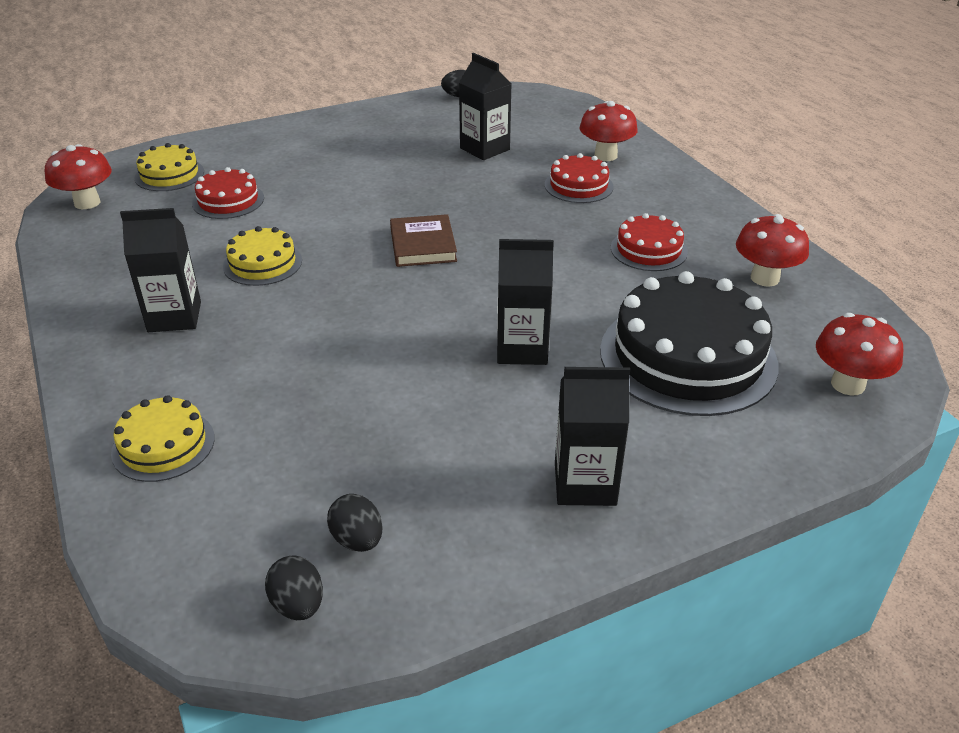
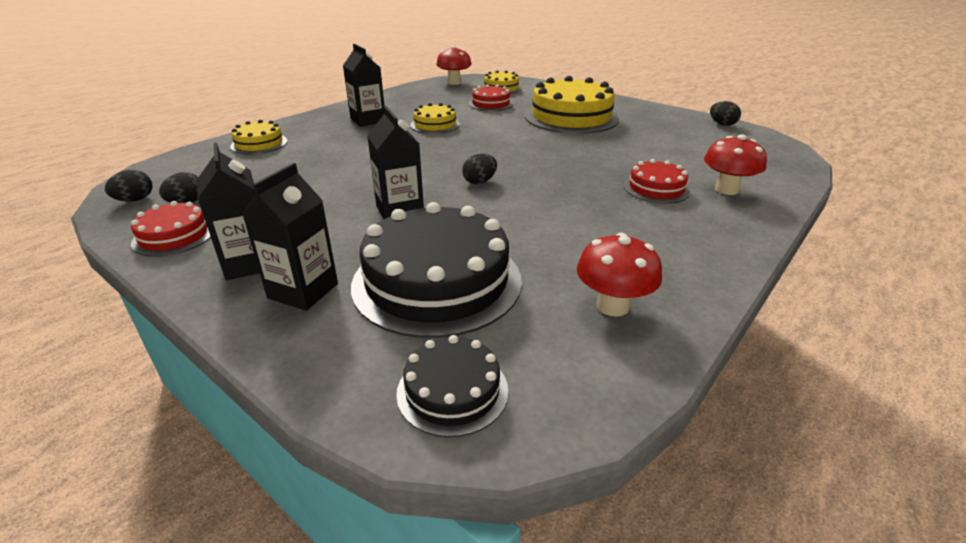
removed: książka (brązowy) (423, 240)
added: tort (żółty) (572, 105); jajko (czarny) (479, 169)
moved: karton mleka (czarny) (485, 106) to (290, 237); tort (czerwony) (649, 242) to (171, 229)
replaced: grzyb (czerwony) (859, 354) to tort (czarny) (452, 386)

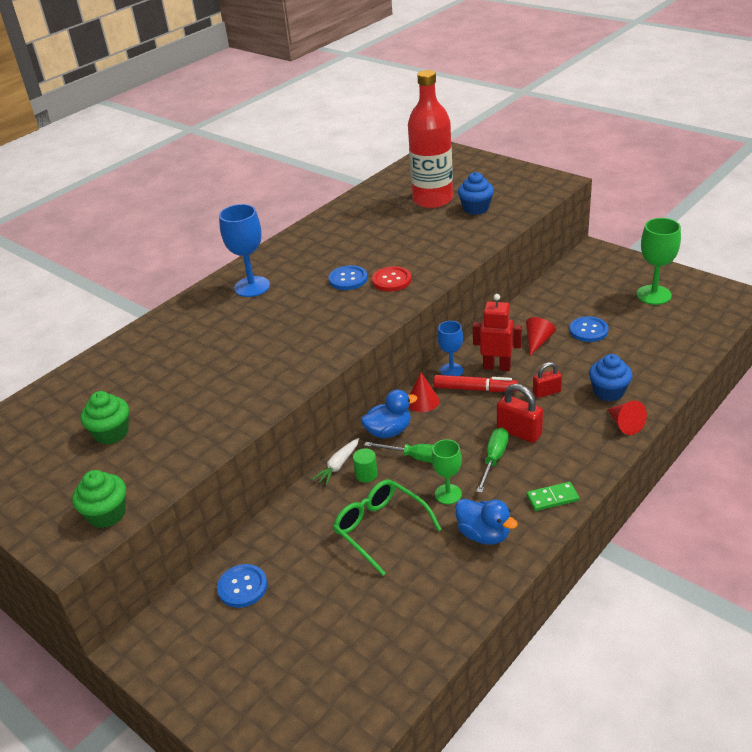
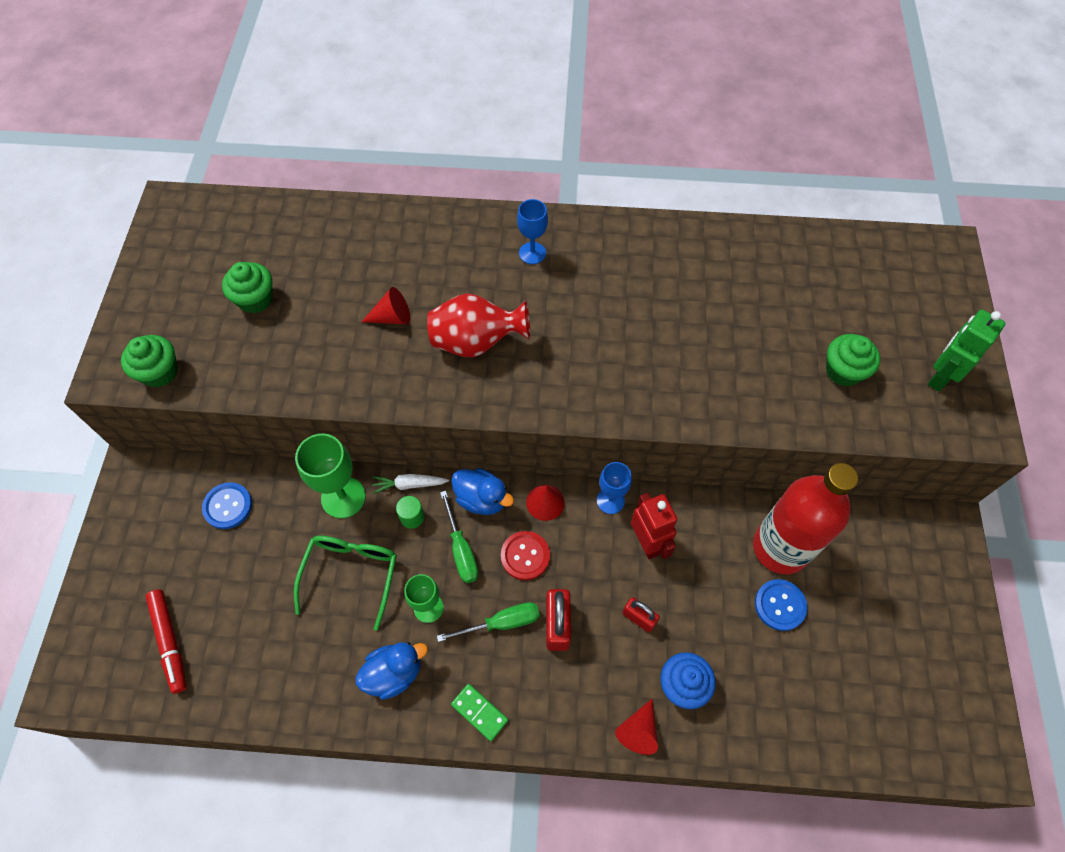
removed: guzik (niebieski) (348, 277)
added: wazon (czerwony) (478, 325); robot (zielony) (966, 350)
moved: butelka (czerwony) (430, 139) to (805, 518); kielich (zielony) (659, 261) to (330, 476); guzik (czerwony) (391, 278) to (525, 555); stożek (czerwony) (541, 336) to (386, 305); flamaster (czerwony) (476, 383) to (166, 641)
recoloured: muffinka (niebieski) (476, 193) to muffinka (zielony) (853, 360)
turned: kaczka (niebieski) (486, 522) = (391, 671) 120 degrees counterclockwise
resized: kielich (niebieski) (244, 250) = (532, 231) x0.64

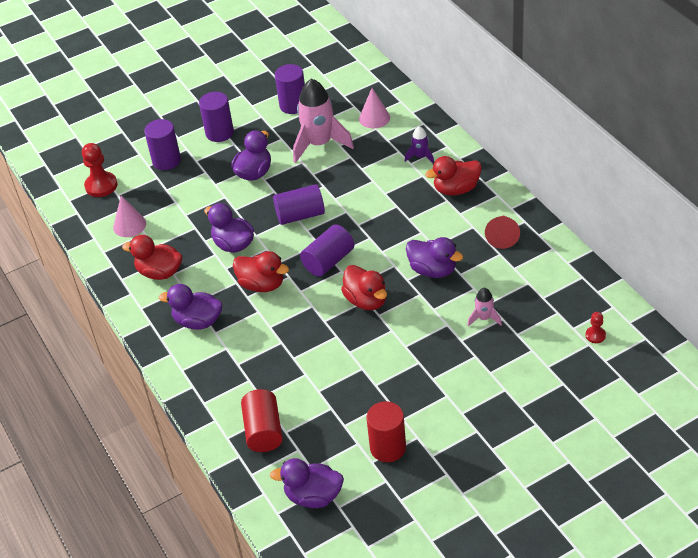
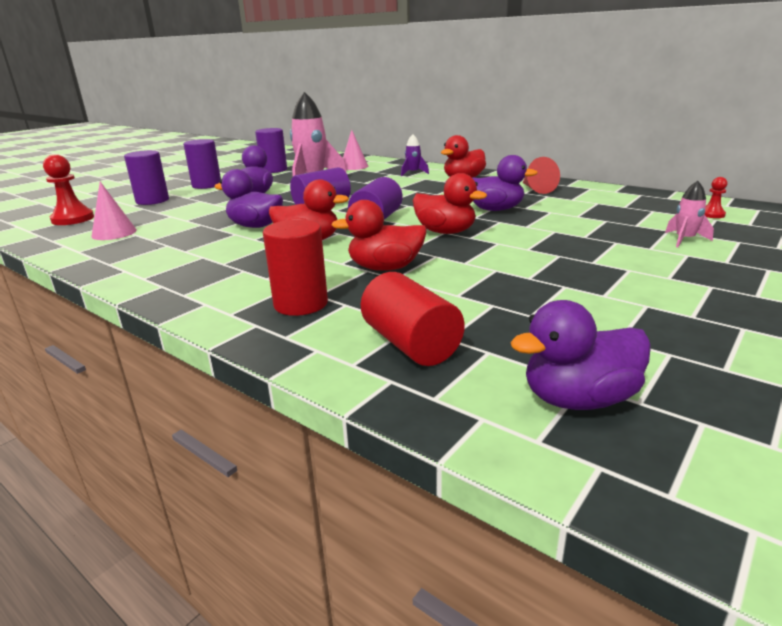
removed: kaczka (fioletowy) (190, 307)
moved: kaczka (czerwony) (152, 257) to (379, 235); rakieta (różowy) (484, 307) to (689, 214); walec (czerwony) (386, 431) to (295, 268)

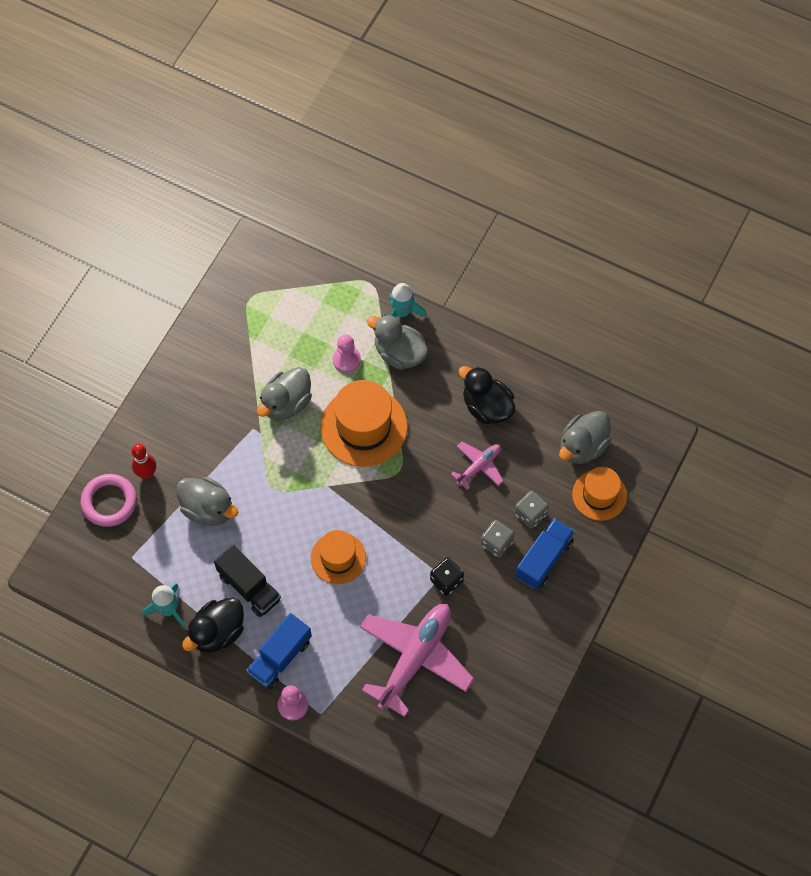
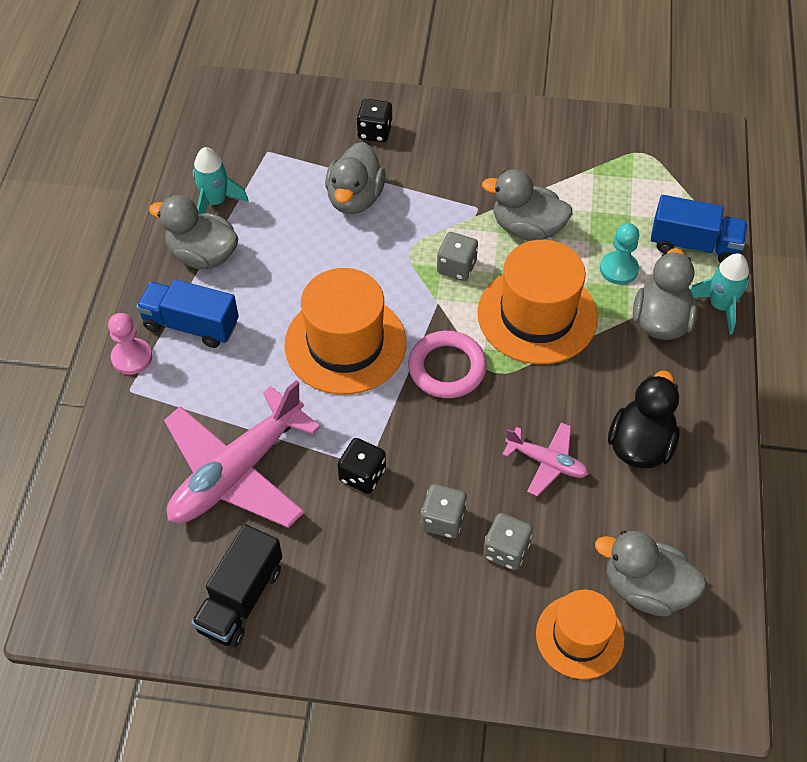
added: kostka do gry (szary) (457, 256)
moved: pierścień (różowy) (108, 500) to (447, 364); ciężarówka (niebieski) (545, 554) to (699, 229); ciężarówka (czarny) (247, 581) to (236, 585)
replaced: kręgiel (czerwony) (144, 461) to kostka do gry (czarny) (375, 120)
recoloured: pionek (różowy) (347, 354) to pionek (turkusowy) (619, 254); kaczka (czarny) (213, 625) to kaczka (szary) (194, 232)
turned: samolot (różowy) (416, 660) = (242, 454) 120 degrees clockwise
resized: kapelusz (pomarańczowy) (338, 557) = (345, 331) x1.62

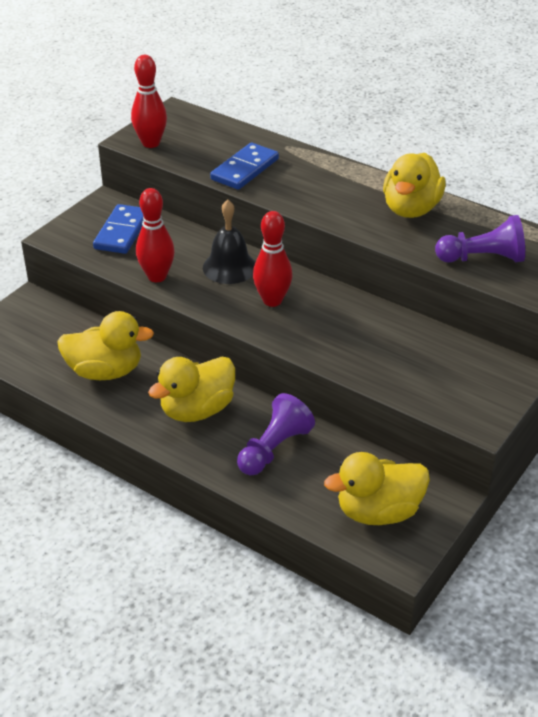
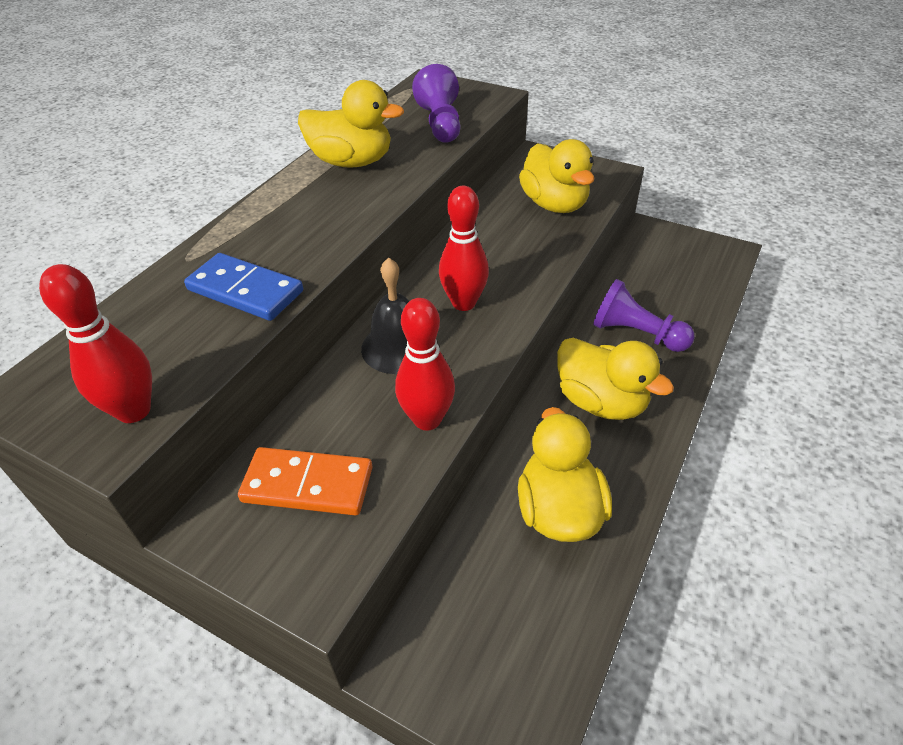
moved: kaczka (żółty) (377, 488) to (556, 176)
recoloured: kostka domina (niebieski) (118, 229) to kostka domina (pomarańczowy) (305, 481)

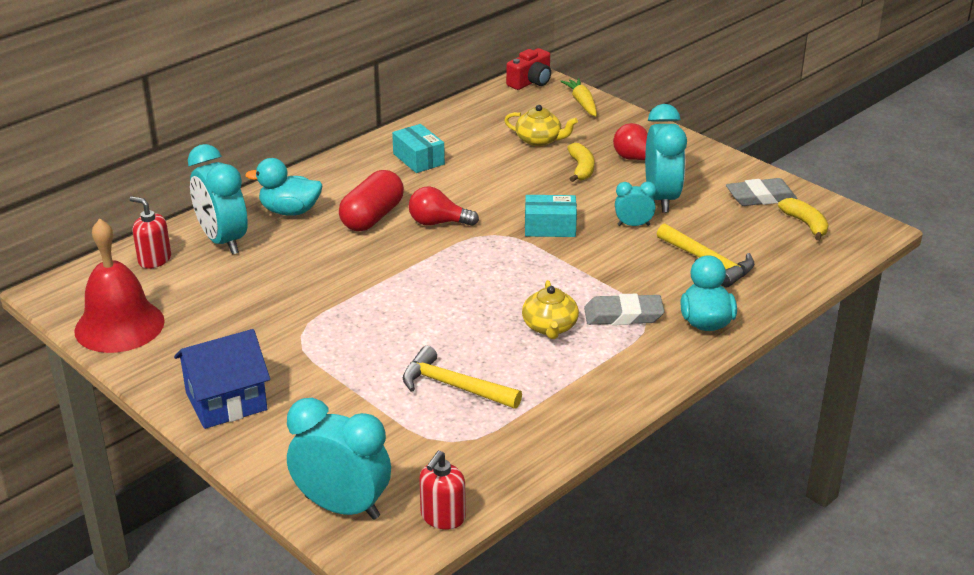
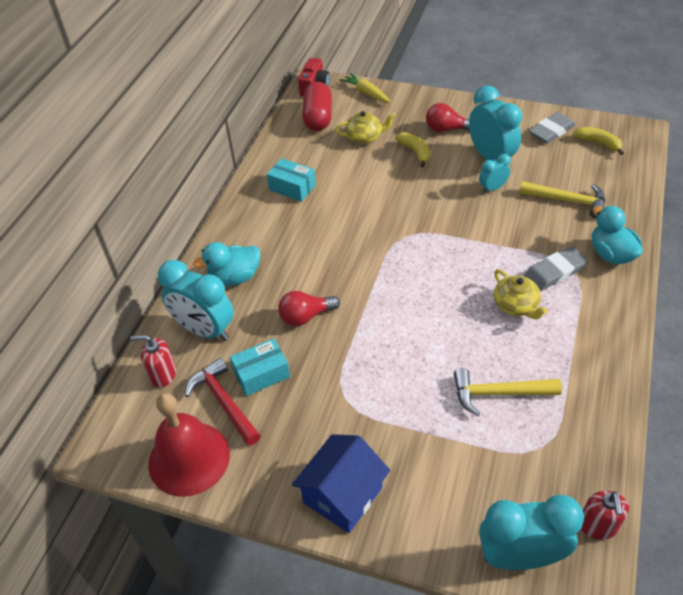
added: młotek (czerwony) (223, 402)
moved: kapsułka (czerwony) (371, 200) to (317, 106); żarówka (czerwony) (444, 206) to (309, 308); pudełko (turkusowy) (551, 216) to (260, 367)

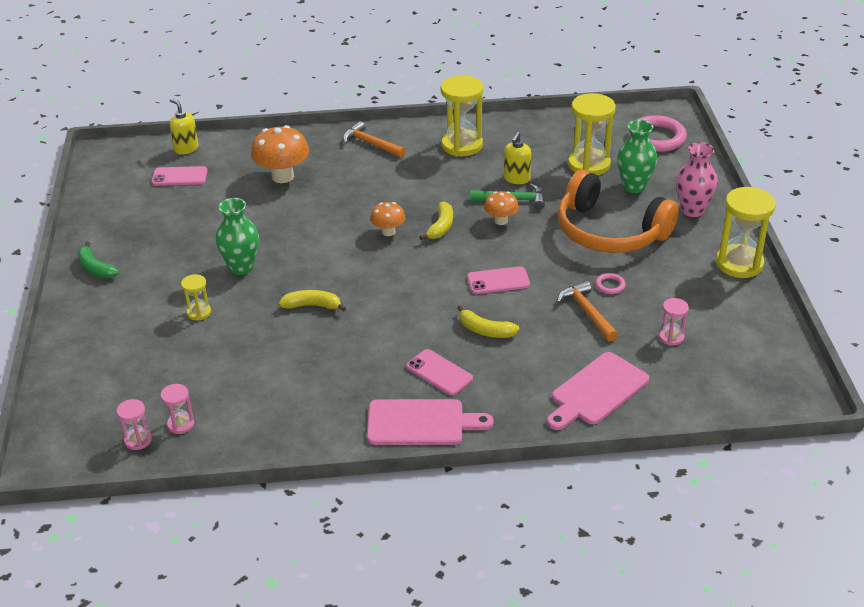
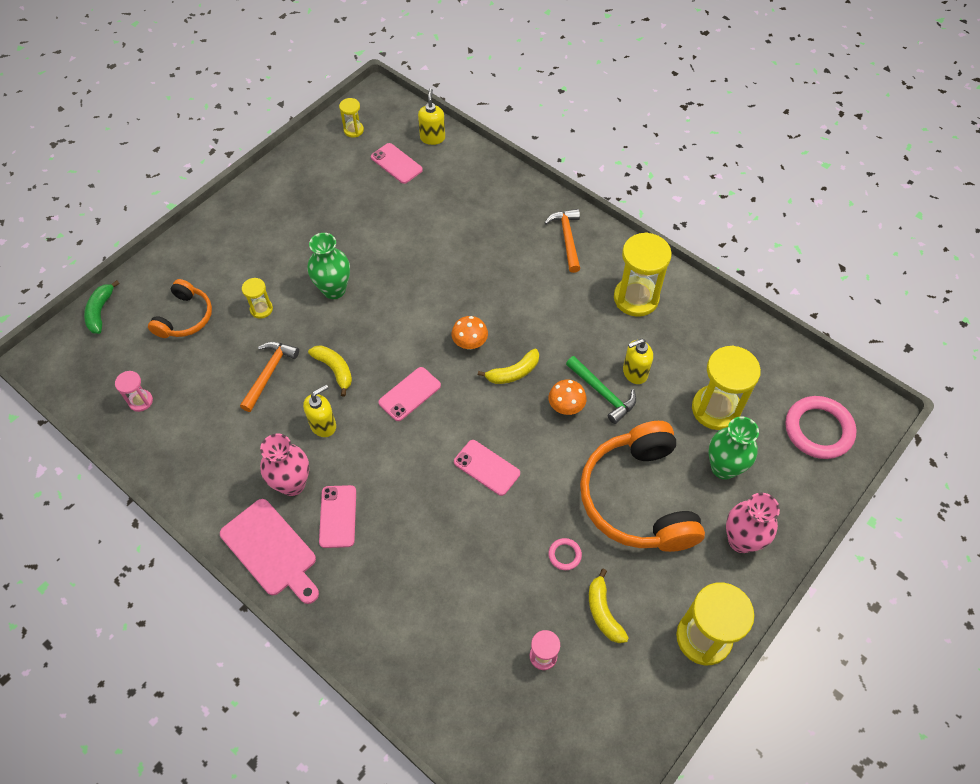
removed: grzyb (pomarańczowy) (280, 154); deska do krojenia (różowy) (598, 391); klepsydra (różowy) (134, 424)
added: klepsydra (żółty) (351, 118); słuchawki (pomarańczowy) (180, 308); telefon (różowy) (409, 394); dozownik mydła (żółty) (319, 411); wazon (różowy) (284, 465)
moved: banan (zielony) (98, 260) to (102, 307); młotek (pomarańczowy) (587, 311) to (269, 377); banan (żółty) (489, 321) to (609, 606)

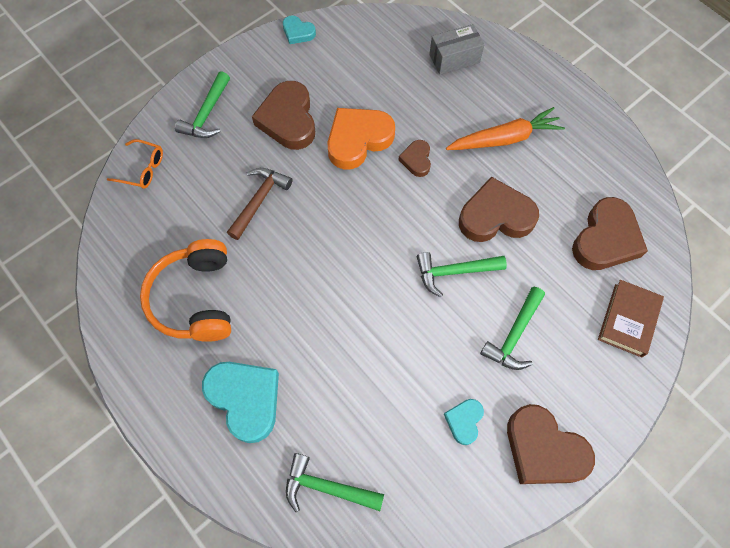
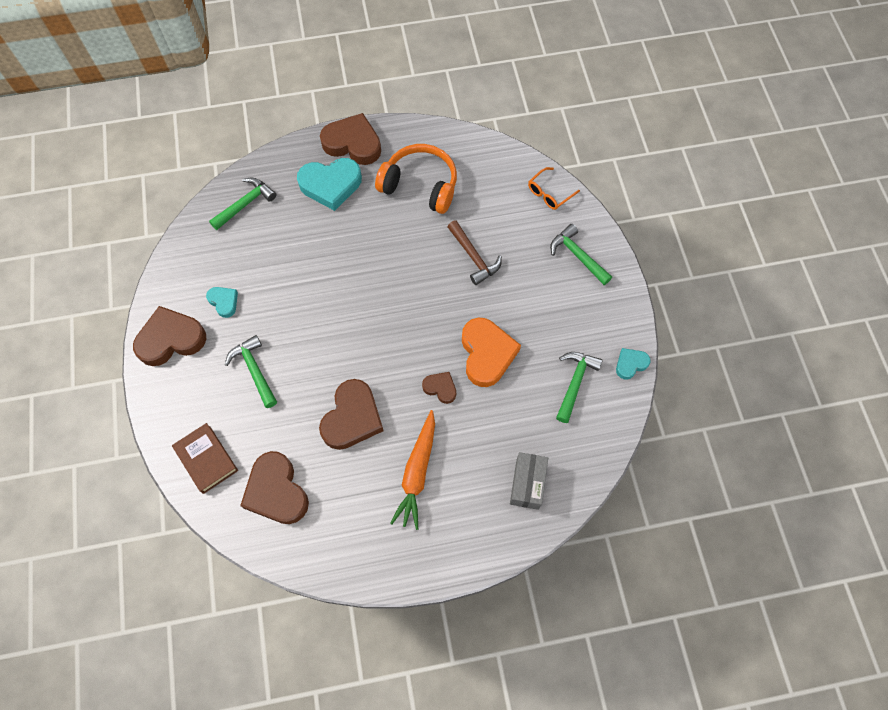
moved: serce (brązowy) (283, 115) to (350, 139); młotek (zielony) (462, 274) to (579, 387)

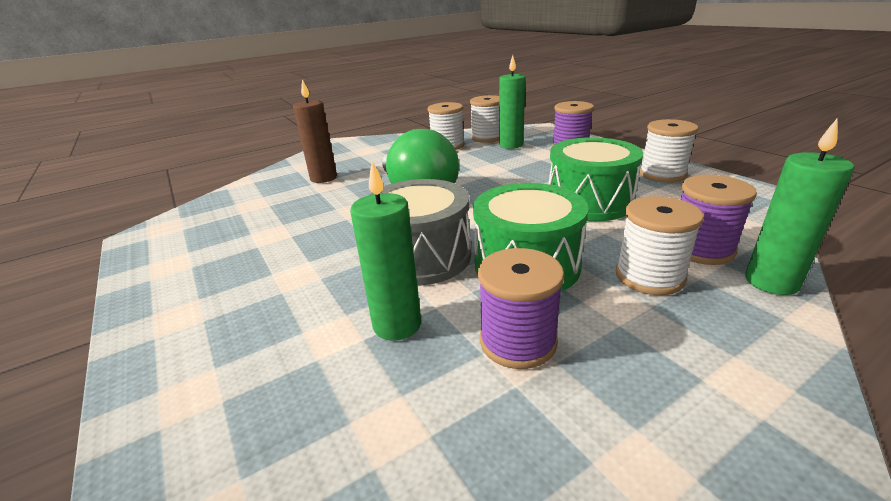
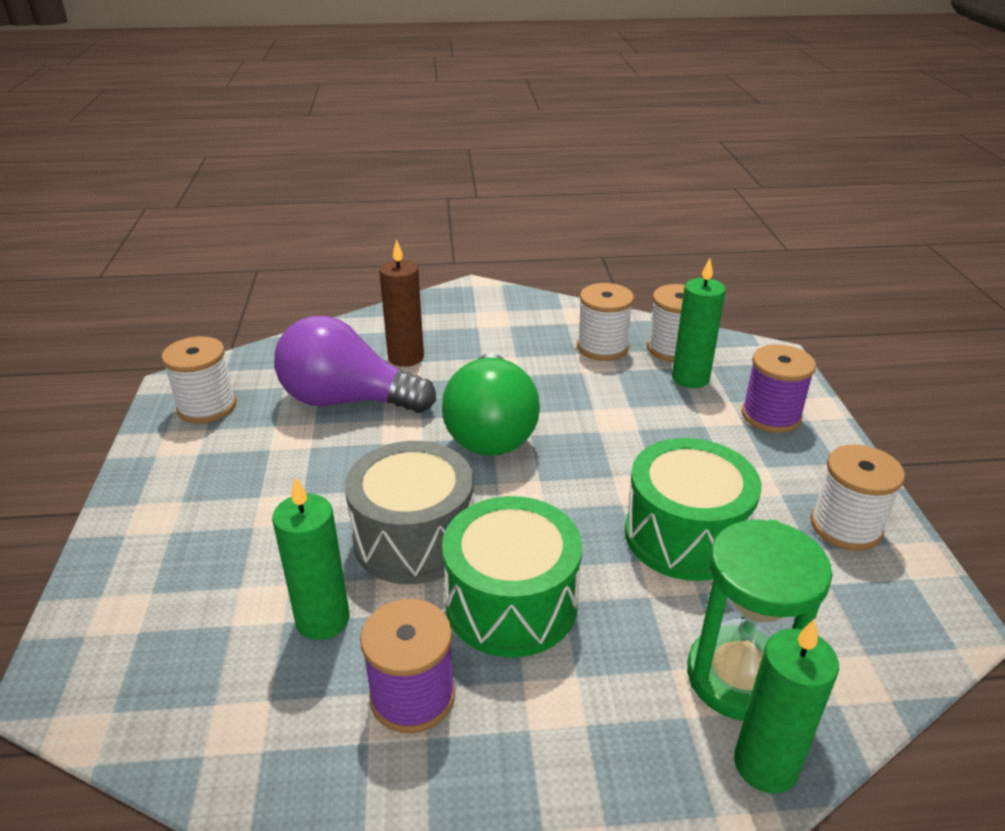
added: żarówka (fioletowy) (355, 364)
moved: szpulka (biały) (660, 245) to (198, 379)
replaced: szpulka (fioletowy) (719, 220) to klepsydra (zielony) (759, 620)

